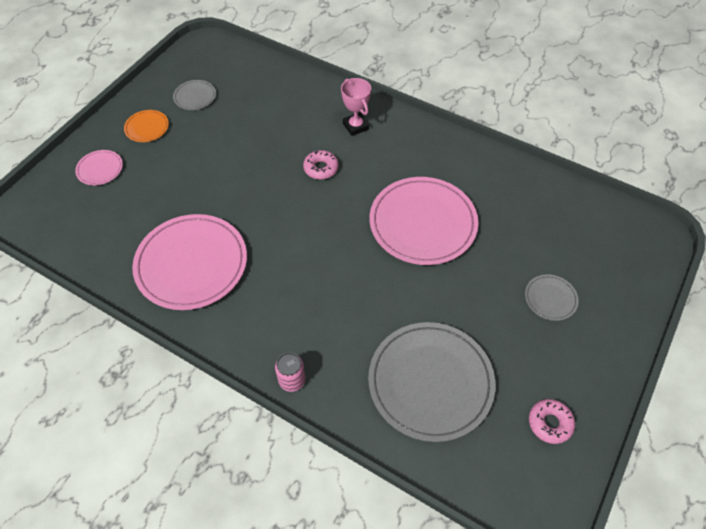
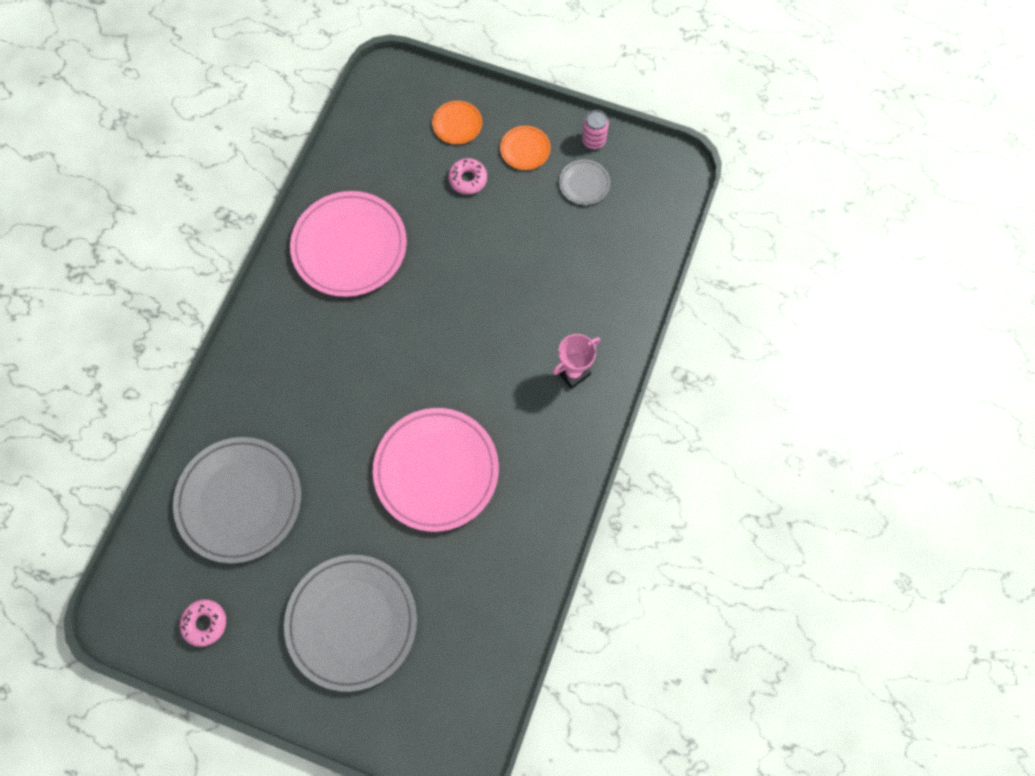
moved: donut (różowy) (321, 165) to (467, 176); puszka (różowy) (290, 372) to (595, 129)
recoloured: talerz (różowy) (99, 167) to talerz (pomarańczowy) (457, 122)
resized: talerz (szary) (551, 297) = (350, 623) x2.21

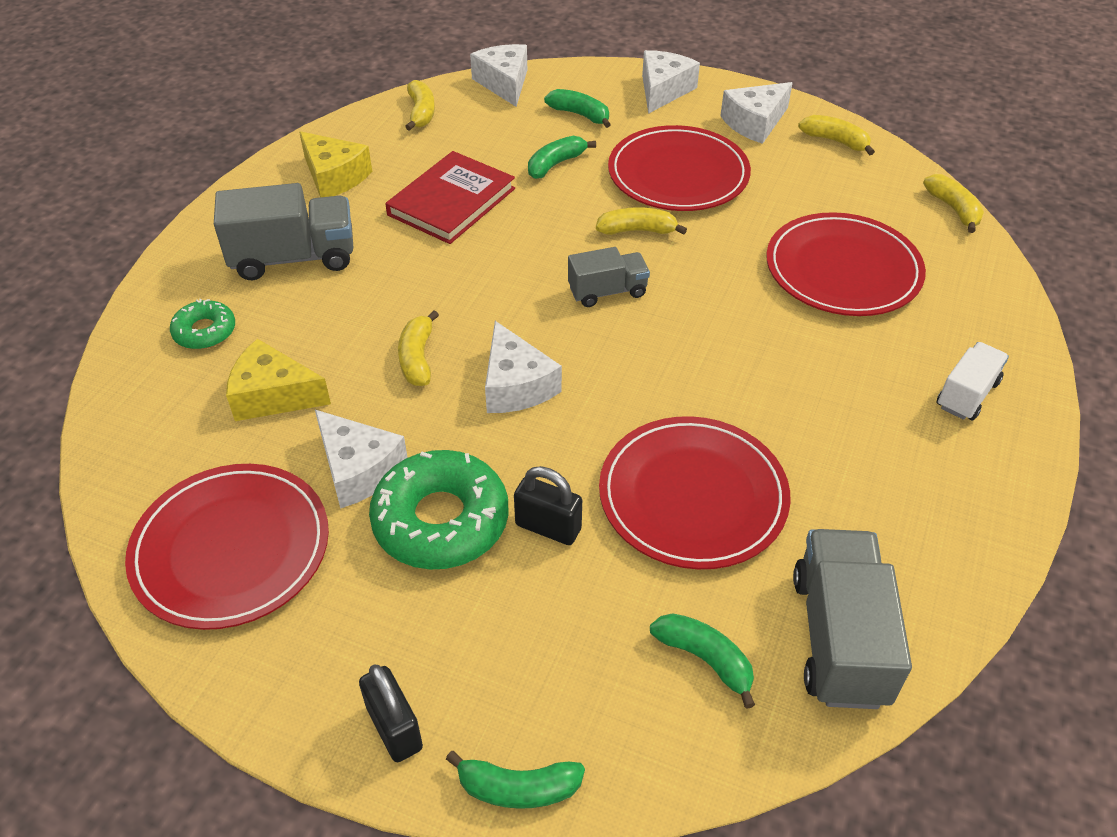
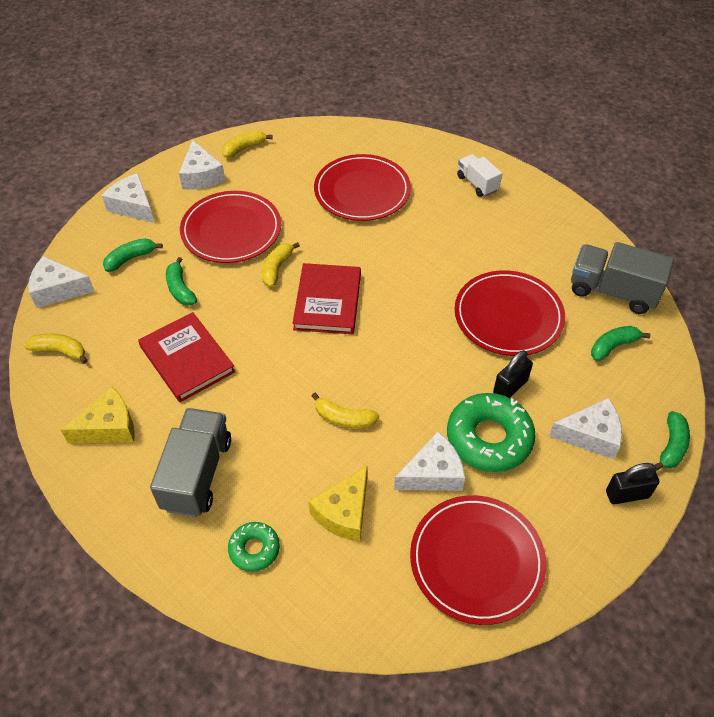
removed: banan (żółty) (953, 203)
moved: ser (biały) (523, 367) to (585, 429)
replaced: ciężarówka (szary) (609, 277) to książka (czerwony) (327, 298)

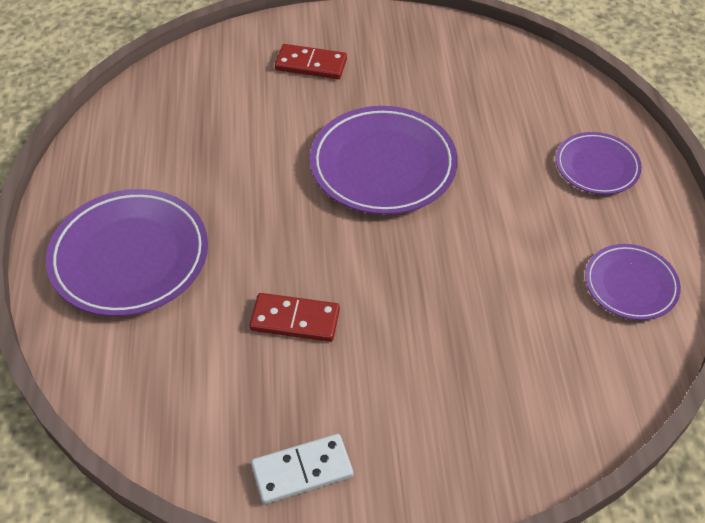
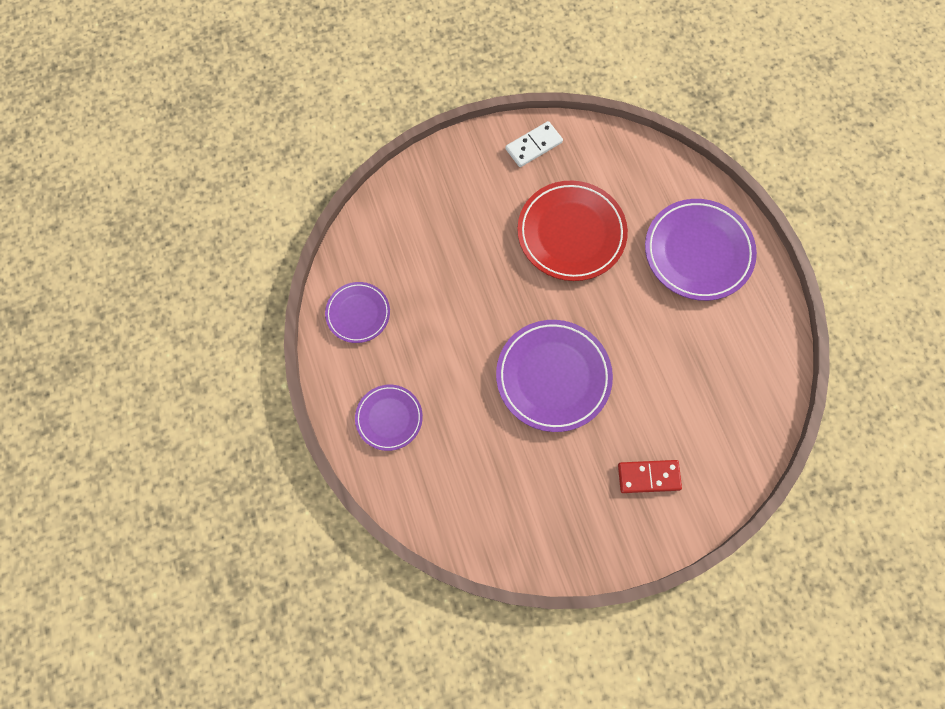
replaced: kostka domina (czerwony) (295, 317) to talerz (czerwony) (572, 231)

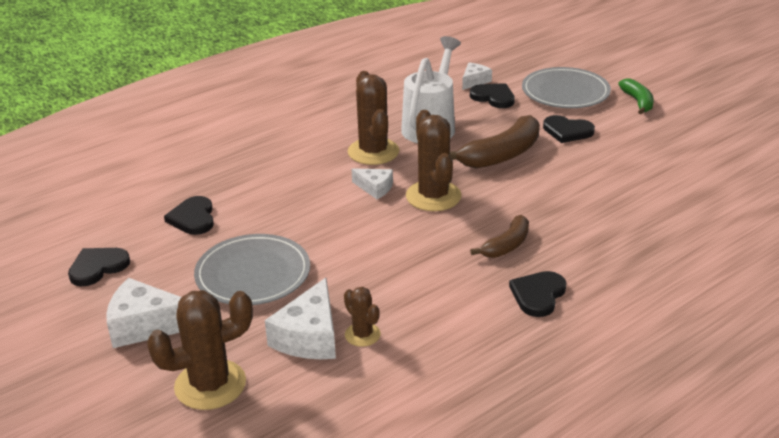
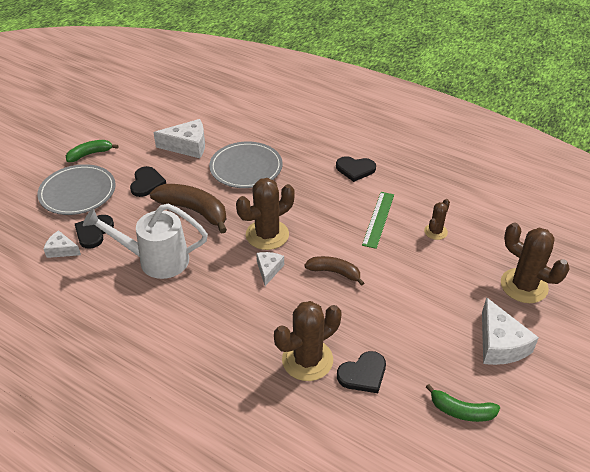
added: linijka (zielony) (378, 220)
moved: kaktus (brązowy) (373, 118) to (307, 341); banan (brązowy) (499, 236) to (334, 271); talerz (szary) (252, 269) to (246, 165); ser (biały) (300, 318) to (179, 138)
replaced: serce (czarny) (99, 267) to banan (zielony) (463, 403)

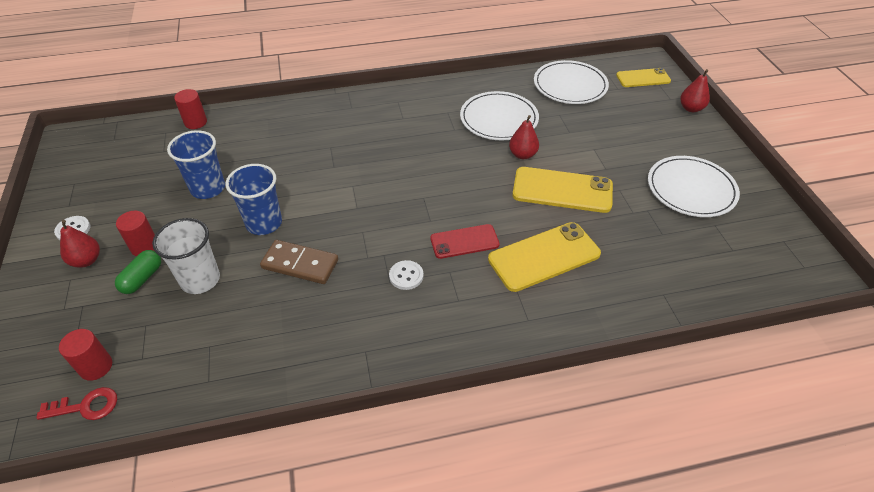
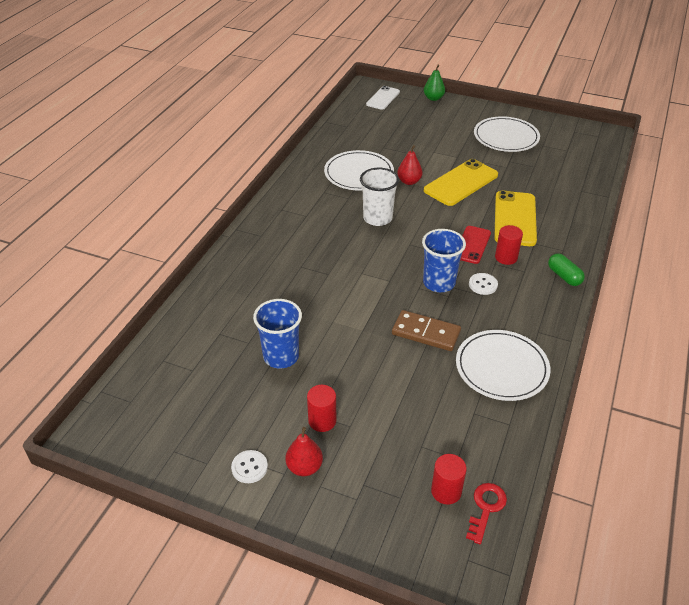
moved: talerz (biały) (571, 82) to (503, 365); walec (czerwony) (190, 109) to (509, 245); szklanka (niebieski) (254, 199) to (444, 260); szklanka (biały) (186, 256) to (379, 197); kapsułka (zielony) (138, 272) to (566, 269)
recoloured: telefon (żółty) (643, 77) to telefon (biały) (383, 98); gruszka (czerwony) (695, 90) to gruszka (zielony) (434, 83)
turned: kostka domina (brązowy) (299, 262) = (426, 330) 60 degrees clockwise

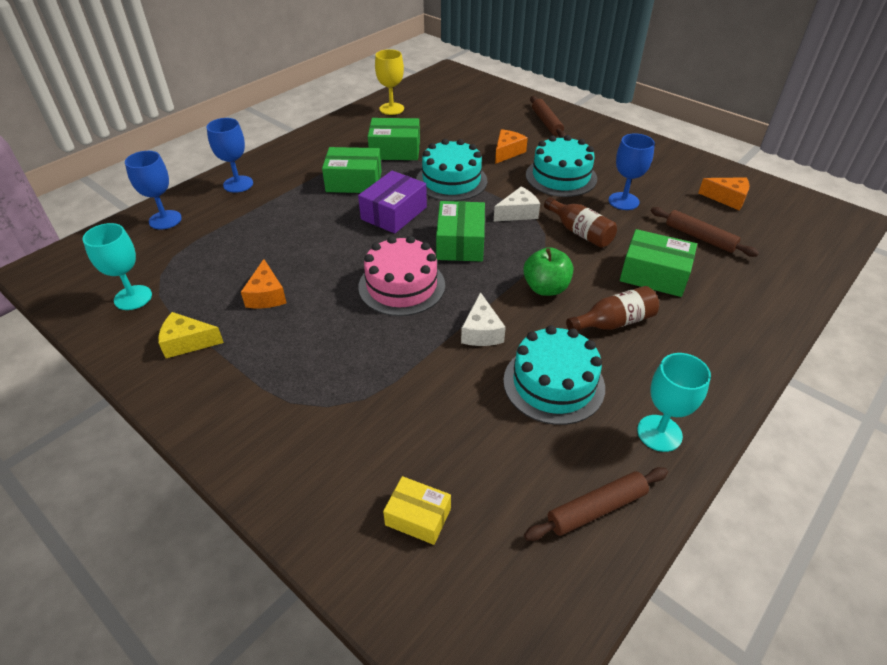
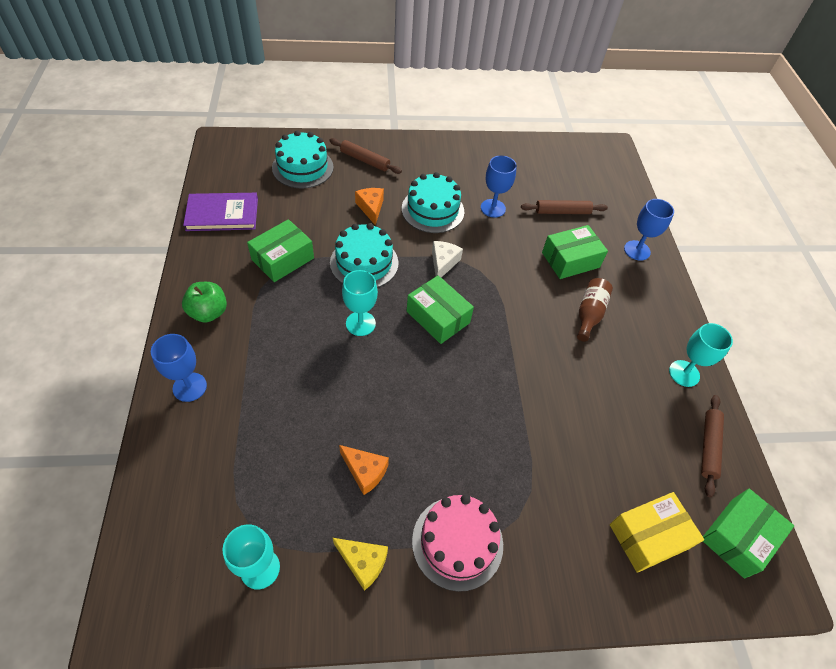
removed: ser (pomarańczowy) (723, 193); butelka (brązowy) (580, 222); ser (biały) (483, 319)
moved: pudełko (zielony) (352, 170) to (748, 533); kielich (niebieski) (153, 190) to (649, 230); tort (różowy) (401, 276) to (457, 543); jabłko (zielony) (548, 271) to (204, 302); tort (turkusowy) (554, 375) to (303, 160)
replaced: kielich (żółty) (389, 82) to książka (fioletowy) (220, 212); pudełko (fioletowy) (392, 202) to kielich (turkusowy) (360, 303)
turned: ser (żółty) (191, 335) = (360, 564) 105 degrees counterclockwise
resized: pudełko (żółty) (417, 510) = (657, 532) x1.59

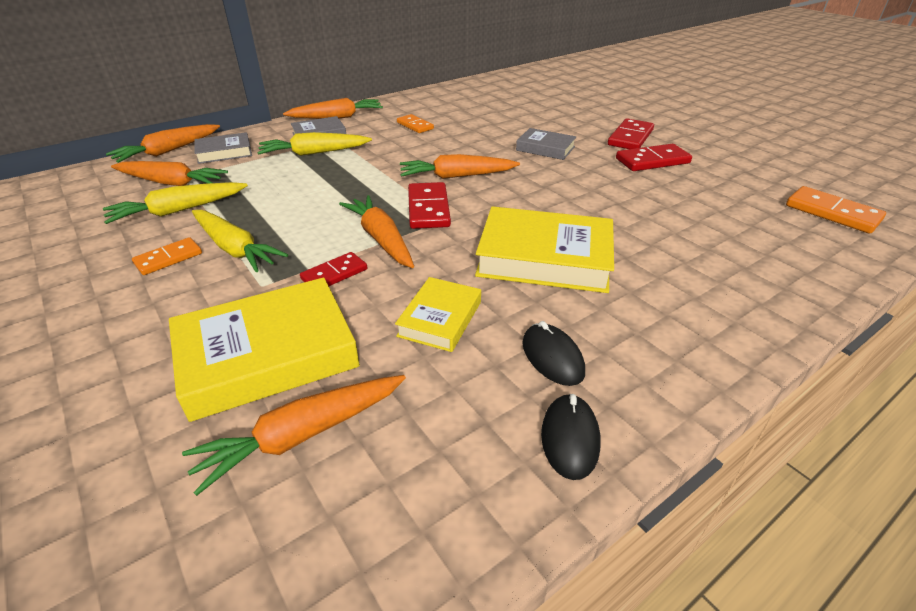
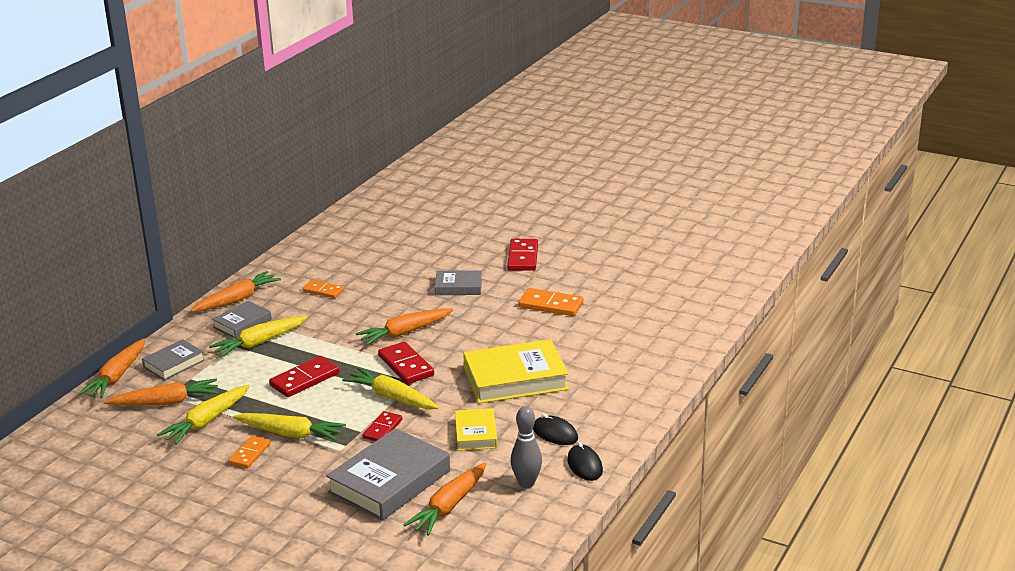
added: kręgiel (szary) (526, 447)
moved: kostka domina (czerwony) (654, 157) to (304, 376); kostka domina (pomarańczowy) (836, 210) to (551, 302)
recoloured: marchewka (pomarańczowy) (376, 231) to marchewka (żółty) (390, 388); książka (żółty) (264, 349) to książka (szary) (388, 474)

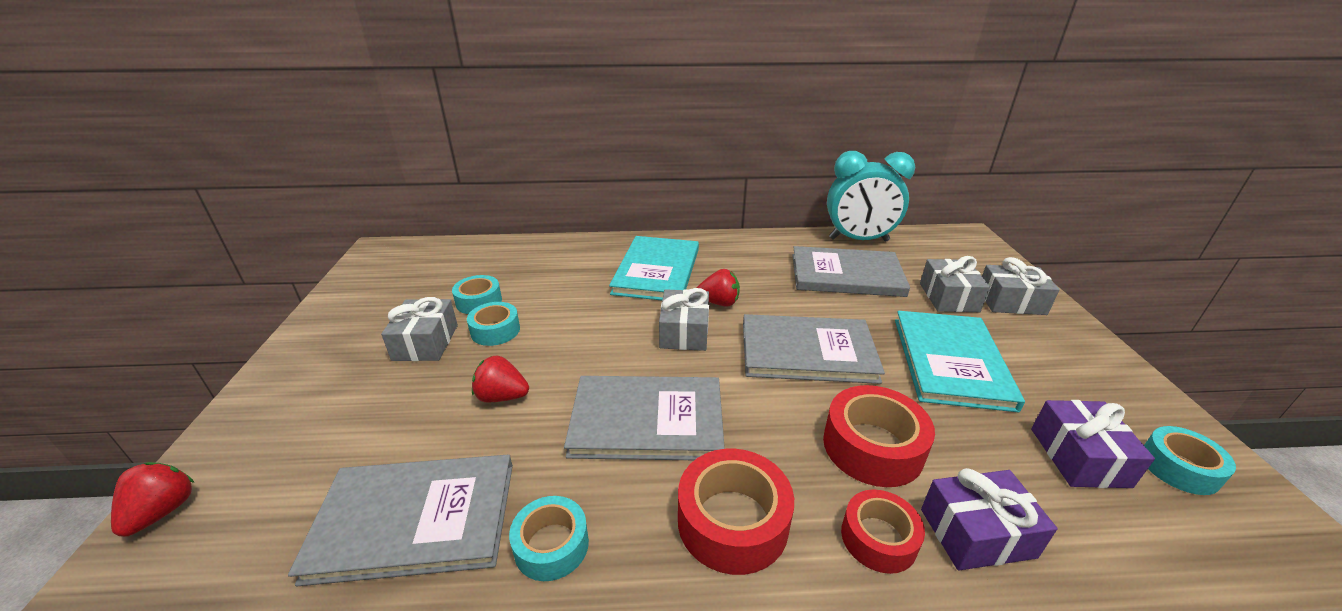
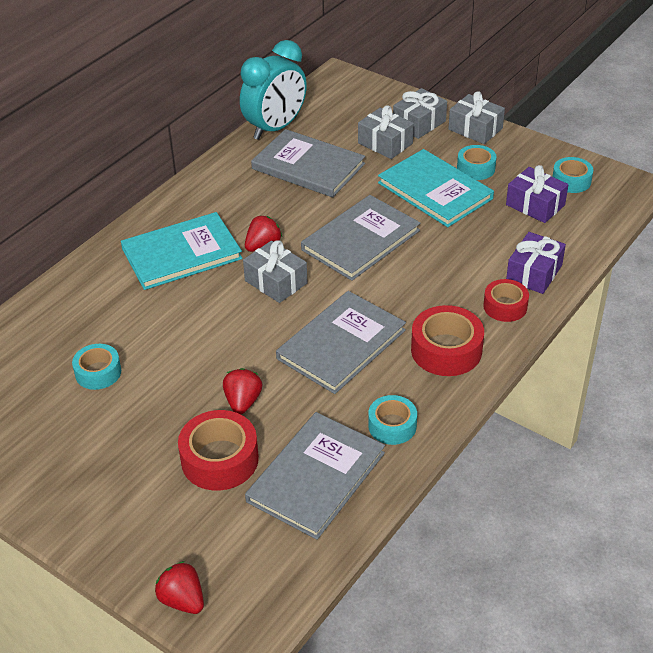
moved: prezent (szary) (419, 329) to (476, 117); taśma klejąca (turkusowy) (493, 324) to (476, 162); taśma klejąca (czerwony) (879, 436) to (218, 450)
turned: książka (turkusowy) (654, 268) = (182, 251) 75 degrees counterclockwise; książka (szary) (851, 271) = (308, 163) 75 degrees clockwise; truskawka (czerwony) (500, 379) = (242, 391) 135 degrees clockwise

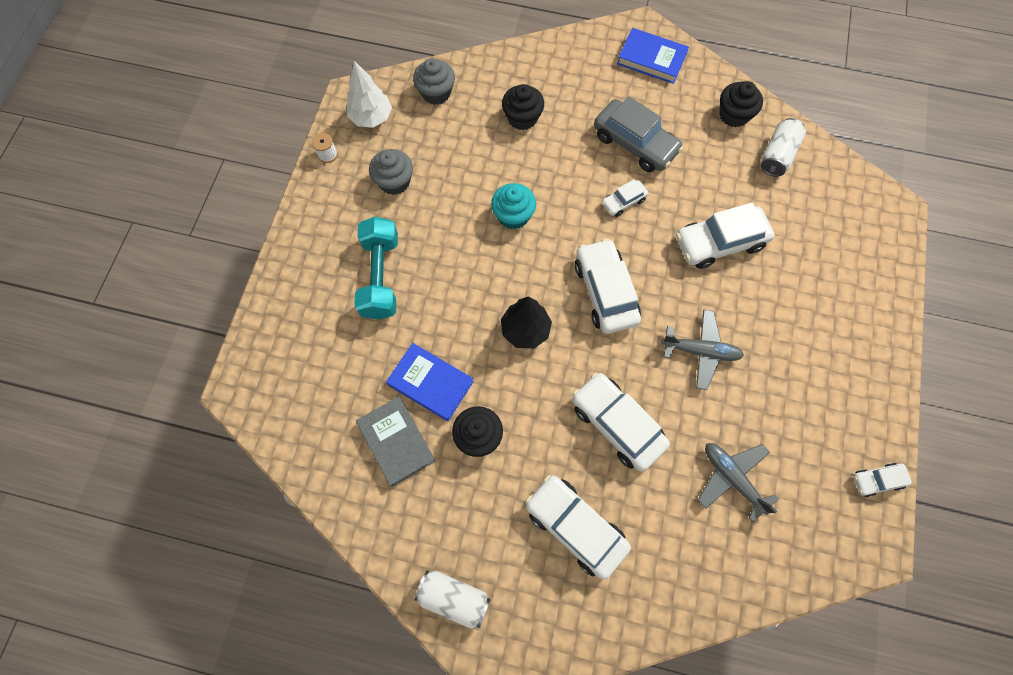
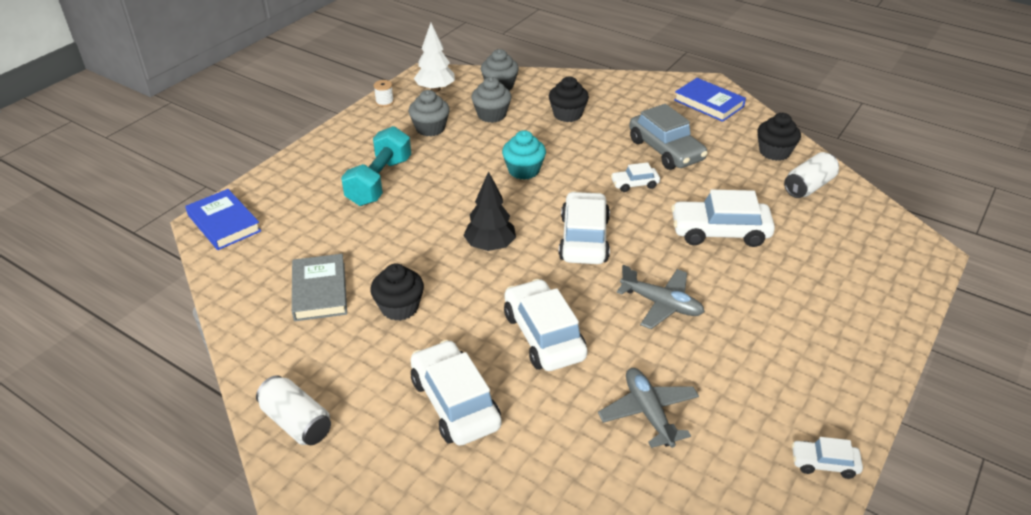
added: muffinka (szary) (491, 100)
moved: książka (niebieski) (430, 382) to (223, 219)

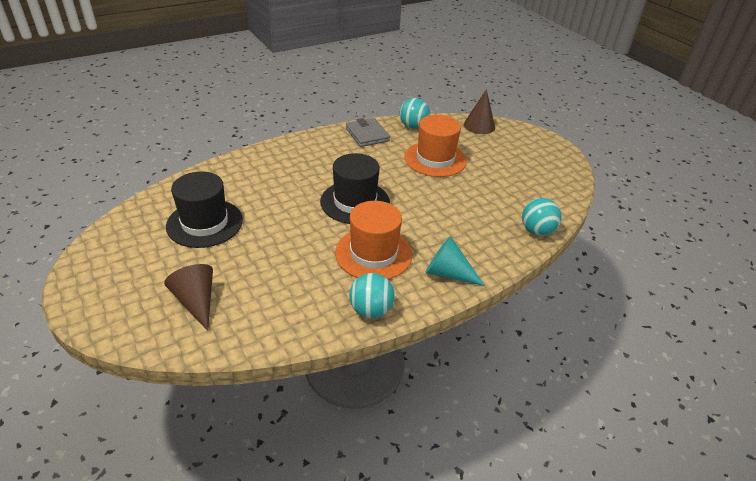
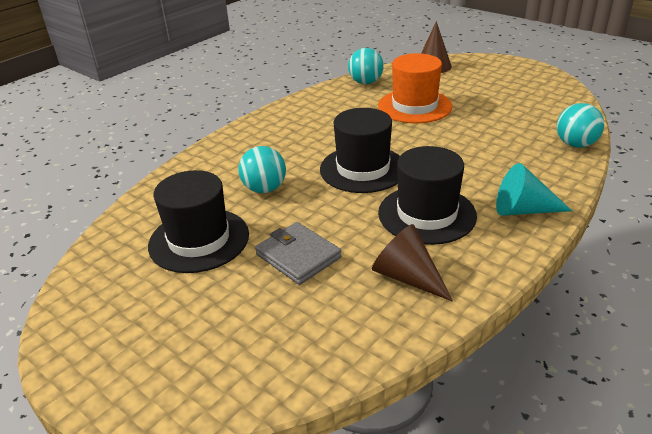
moved: portfel (szary) (368, 132) to (298, 253); stożek (brązowy) (188, 297) to (412, 263); piłka (turkusowy) (372, 295) to (262, 169)
recoloured: kapelusz (pomarańczowy) (373, 240) to kapelusz (czarny) (427, 195)

